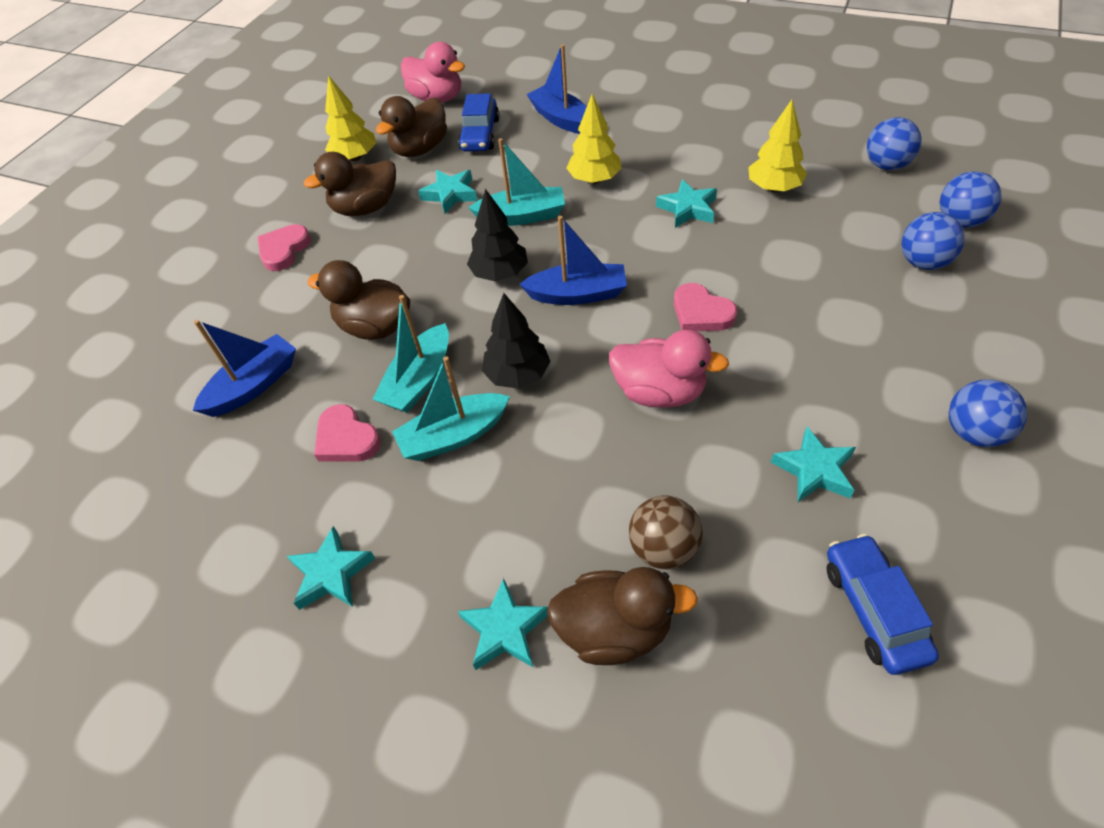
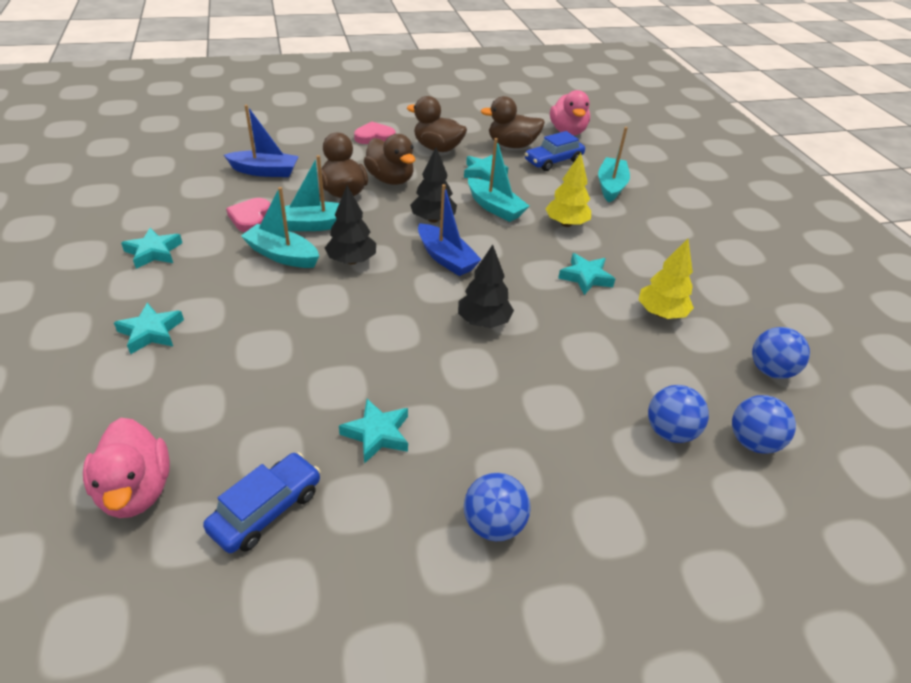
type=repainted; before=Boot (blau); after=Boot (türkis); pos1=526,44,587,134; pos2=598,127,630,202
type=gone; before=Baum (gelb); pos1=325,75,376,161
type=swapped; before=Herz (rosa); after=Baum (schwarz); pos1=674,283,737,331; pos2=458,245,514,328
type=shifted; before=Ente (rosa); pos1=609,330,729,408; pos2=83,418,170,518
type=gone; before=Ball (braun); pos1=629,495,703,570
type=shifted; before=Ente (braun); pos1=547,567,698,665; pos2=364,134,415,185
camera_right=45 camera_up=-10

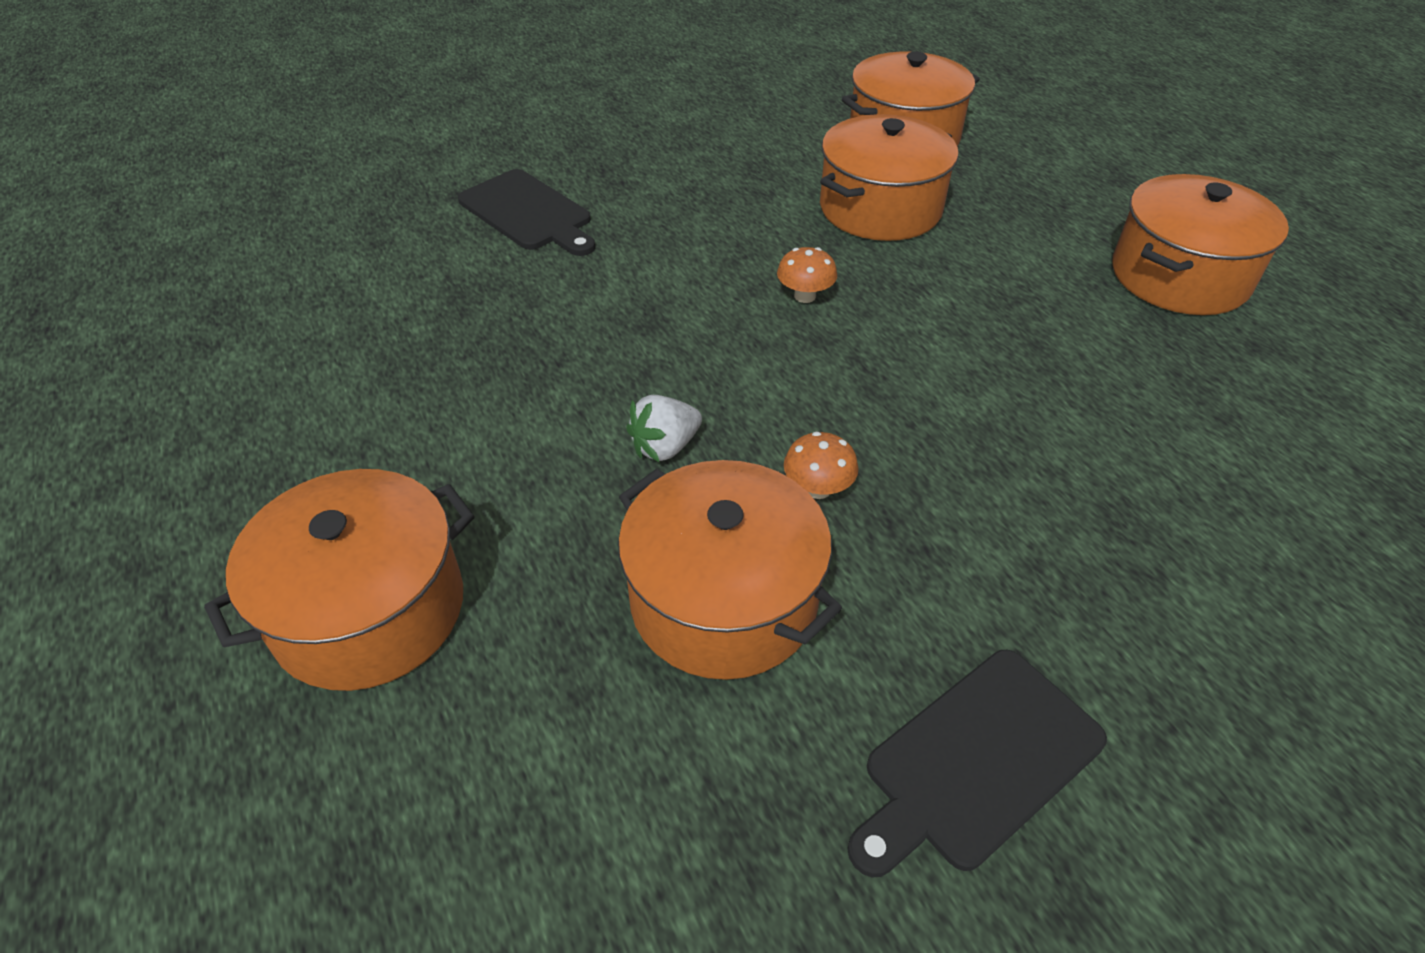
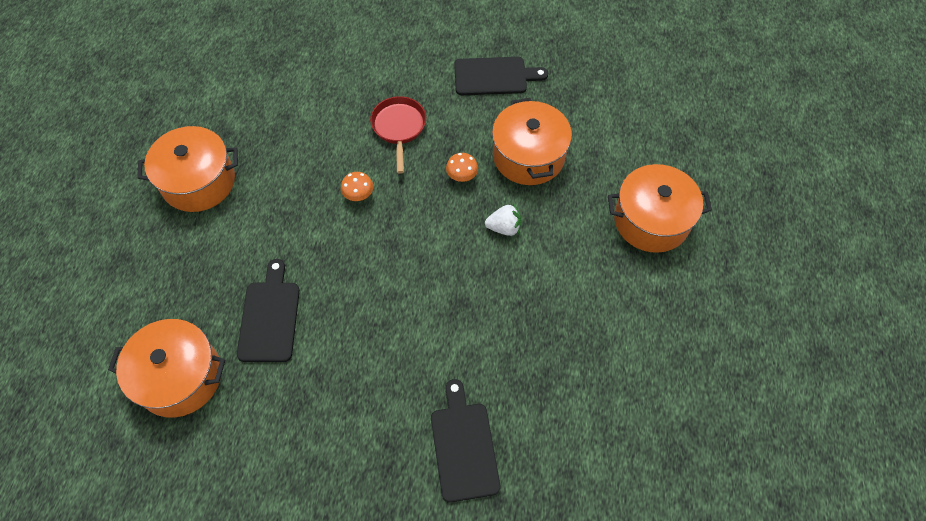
type=swapped; before=Kochtopf (orange); after=Schneidebrett (schwarz); pos1=820,114,959,241; pos2=237,259,300,362
type=shifted; before=Pilz (orange); pos1=777,247,837,303; pos2=341,172,373,201
type=new; after=Pfanne (rot); pos2=370,96,426,174
camera_right=-145 camera_up=15

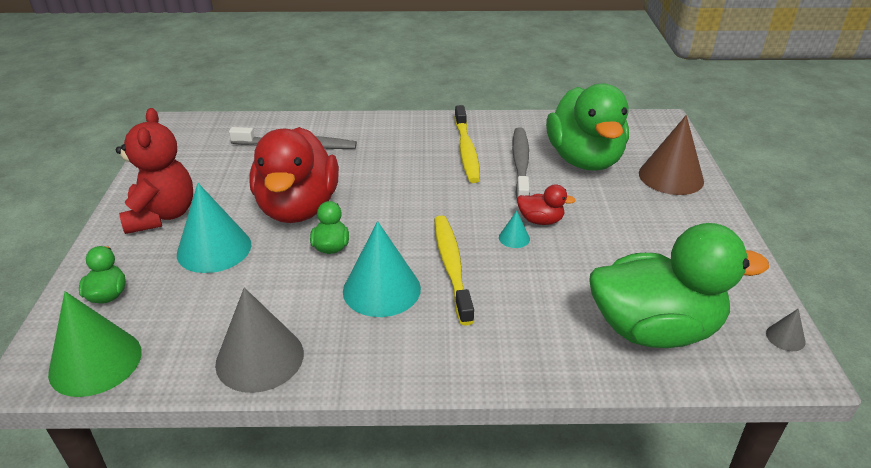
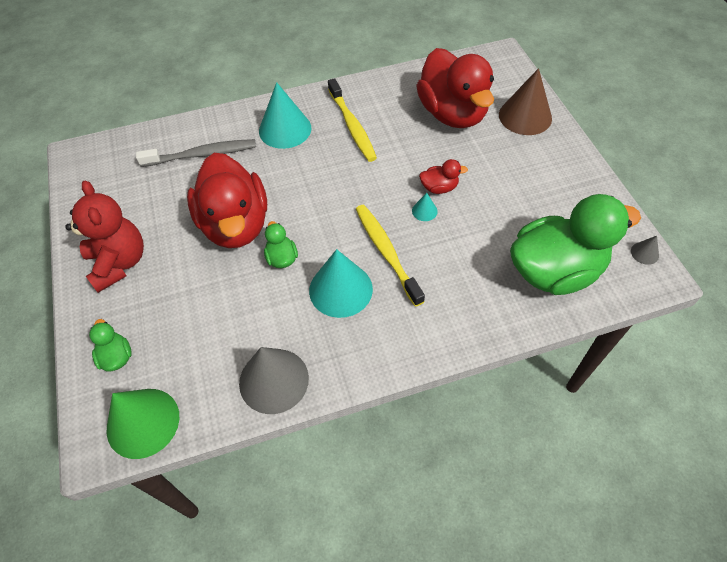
type=repainted; before=Ente (grün); after=Ente (rot); pos1=546,84,629,171; pos2=416,48,494,128
type=gone; before=Zahnbürste (grau); pos1=512,127,530,198
type=shifted; before=Kegel (türkis); pos1=177,183,251,273; pos2=259,82,311,149
camera_right=-15 camera_up=20

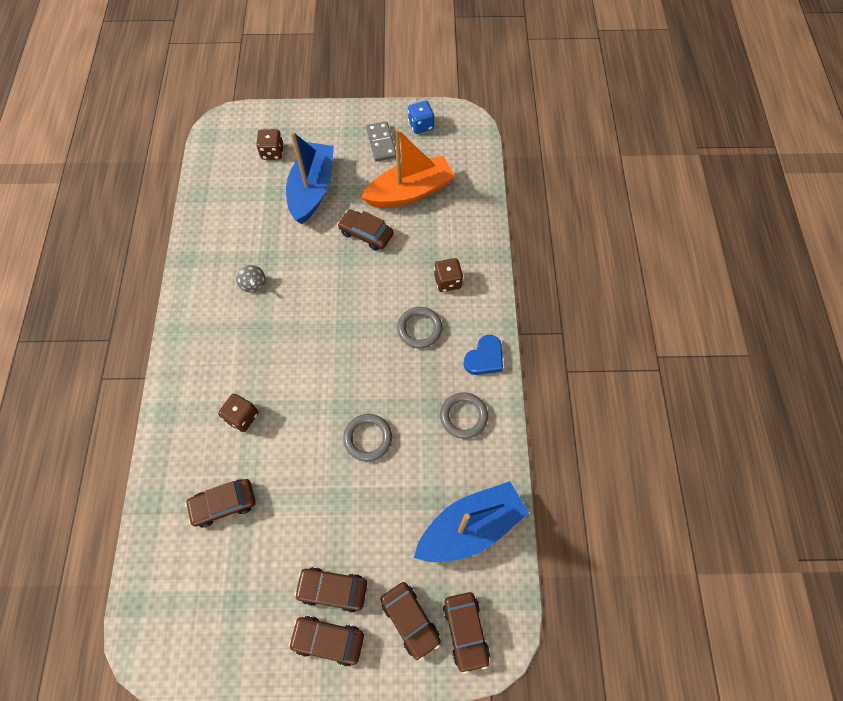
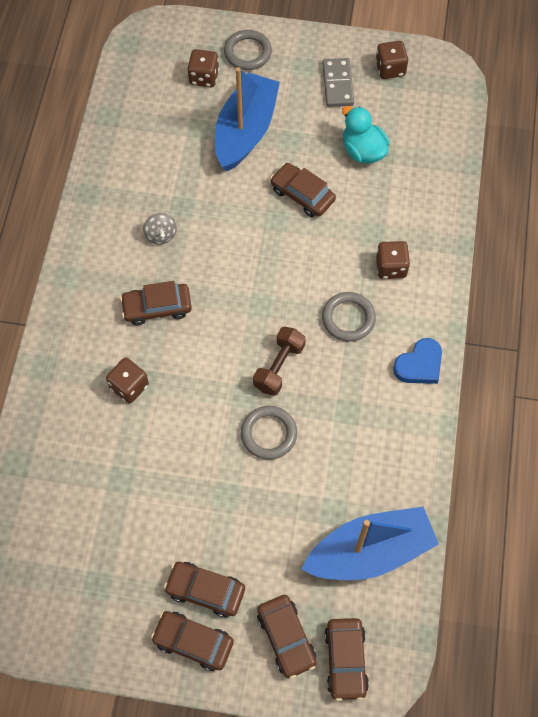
type=repainted; before=Spielwürfel (blau); after=Spielwürfel (braun); pos1=408,101,434,134; pos2=375,41,408,79
type=swapped; before=Boot (orange); after=Ente (türkis); pos1=361,128,455,208; pos2=342,106,389,164
type=shifted; before=Ring (grau); pos1=440,392,488,439; pos2=224,30,272,70
type=shifted; before=Auto (braun); pos1=185,479,255,528; pos2=120,281,192,325
type=new; after=Hantel (braun); pos2=253,326,306,396
camera_right=10 camera_up=0

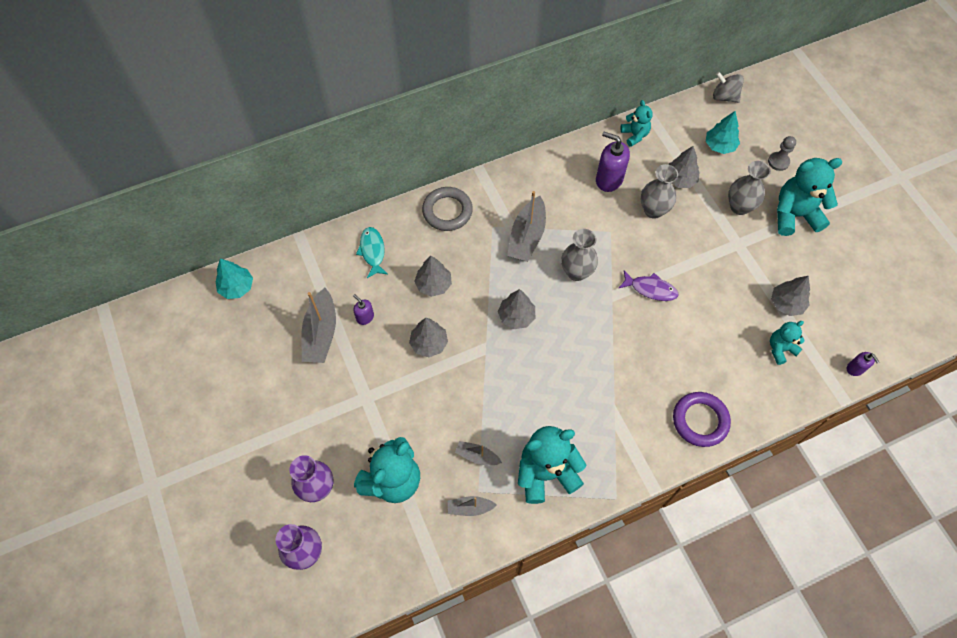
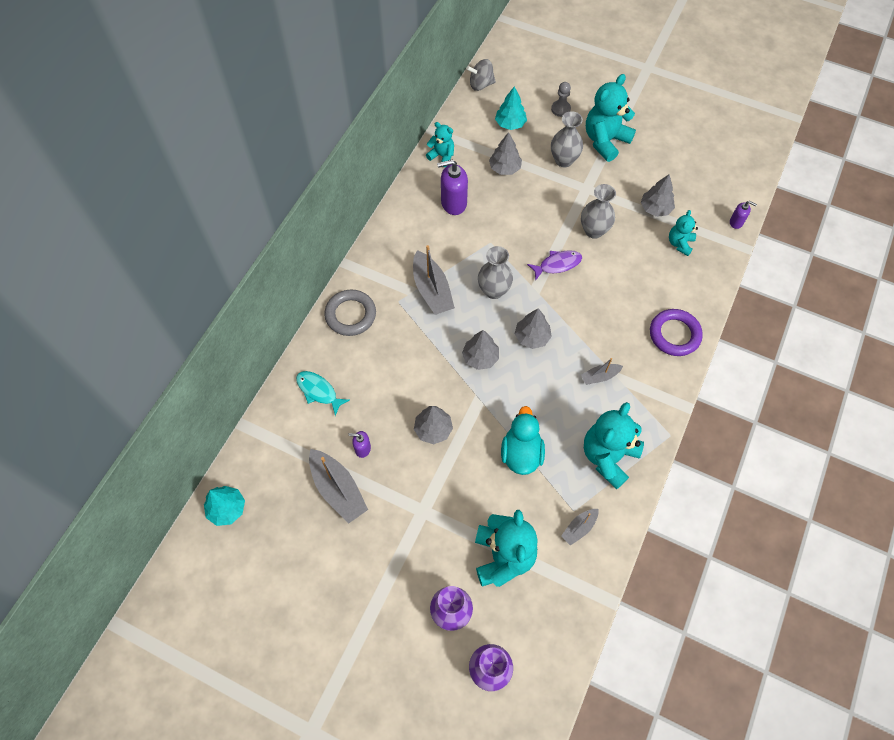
type=shifted; before=Vase (grau); pos1=640,164,678,219; pos2=581,184,616,239
type=shifted; before=Baum (grau); pos1=414,256,452,297; pos2=515,308,552,349
type=shifted; before=Boot (grau); pos1=455,441,502,465; pos2=581,358,623,385
type=new; after=Ente (türkis); pos2=501,406,545,475
camera_right=-40 camera_up=0

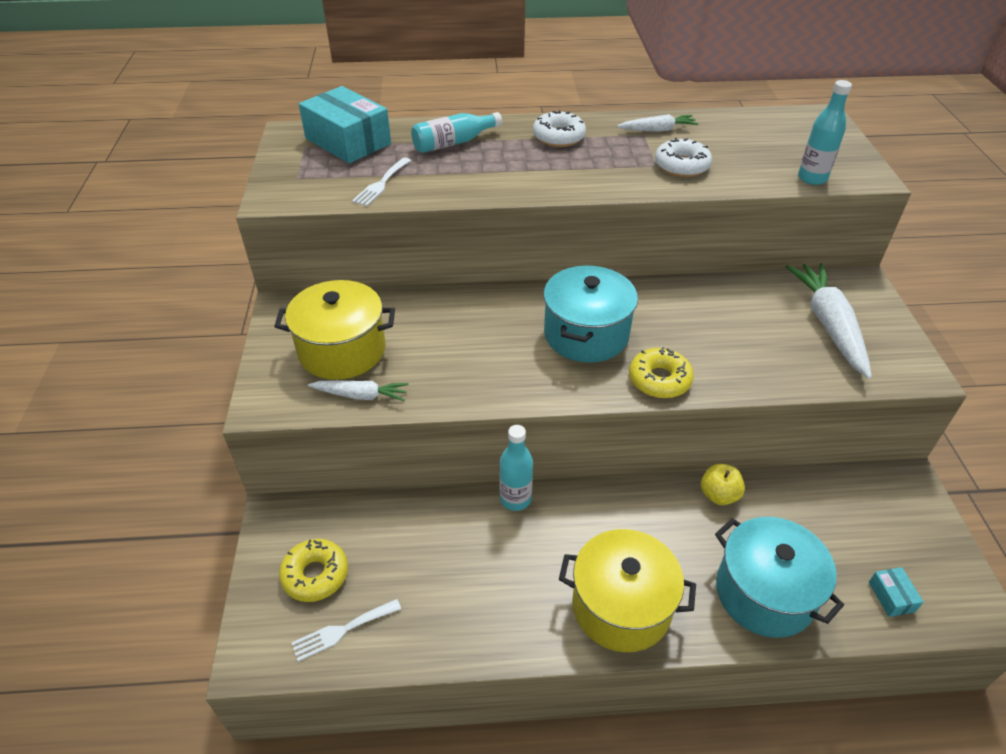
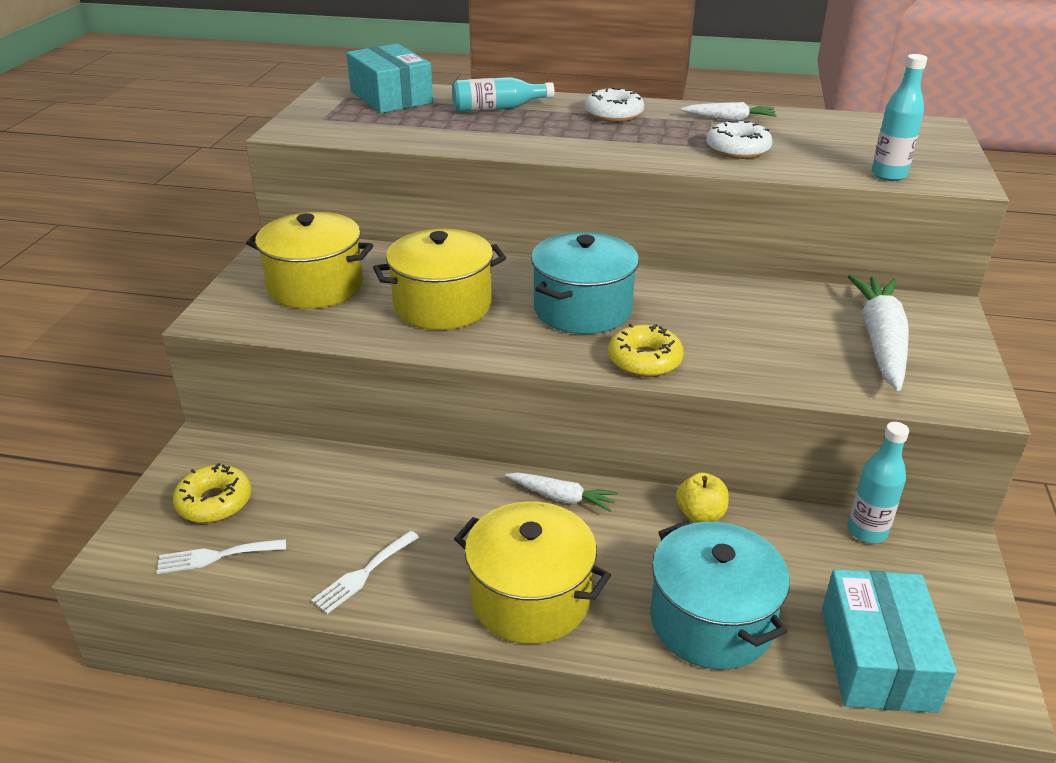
type=shifted; before=Gabel (weiß); pos1=352,158,411,206; pos2=311,530,419,614
type=shifted; before=Karotte (weiß); pos1=308,380,409,401; pos2=505,472,618,512
type=shifted; before=Flasche (türkis); pos1=500,425,533,511; pos2=848,422,909,543
type=scaled; before=Schachtel (türkis); pos1=869,567,924,617; pos2=822,569,956,713; scale=2.33
type=new; after=Kochtopf (gelb); pos2=373,229,506,330
camera_right=15 camera_up=-10

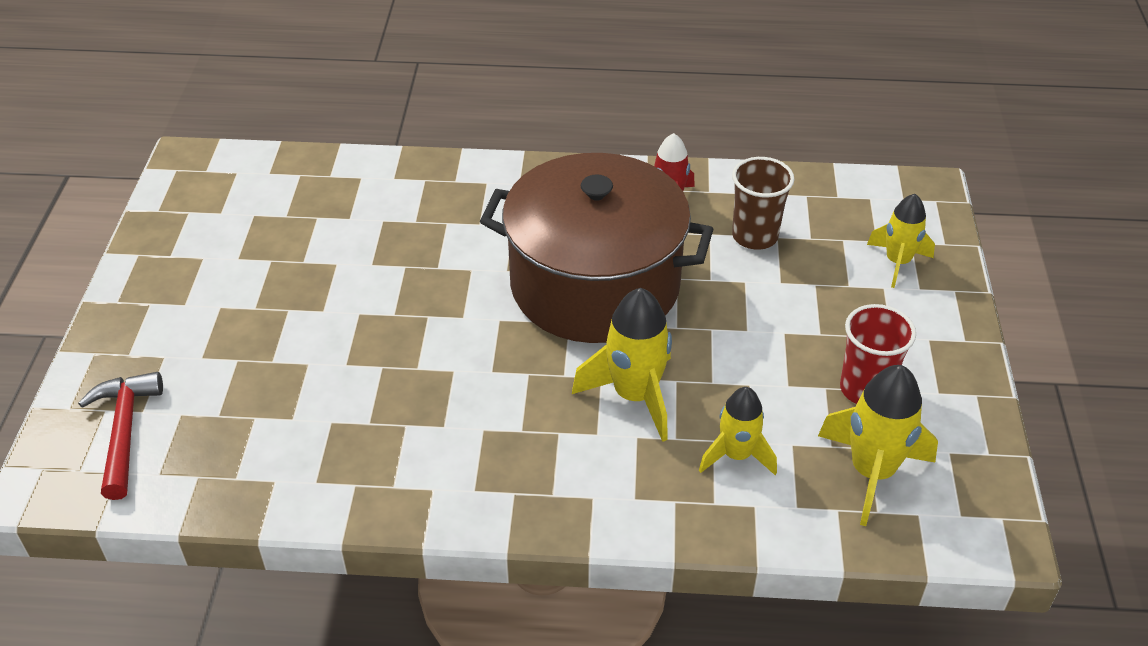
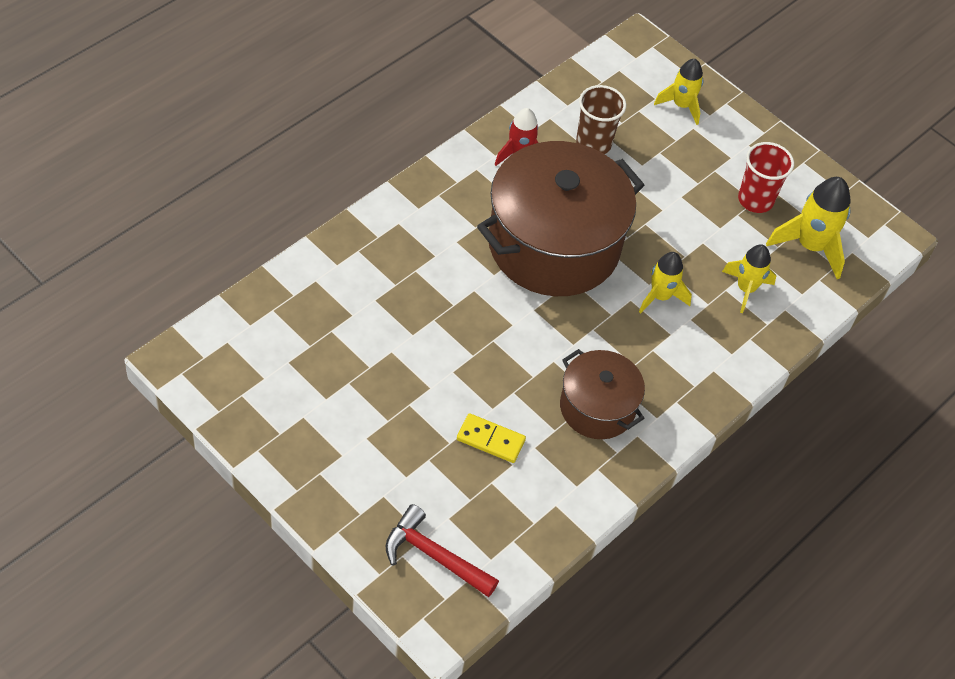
type=scaled; before=Rakete (gelb); pos1=572,288,672,442; pos2=639,252,692,314; scale=0.66
type=new; after=Kochtopf (braun); pos2=560,349,645,439
type=new; after=Dominostein (gelb); pos2=457,413,526,463
camera_right=-55 camera_up=10

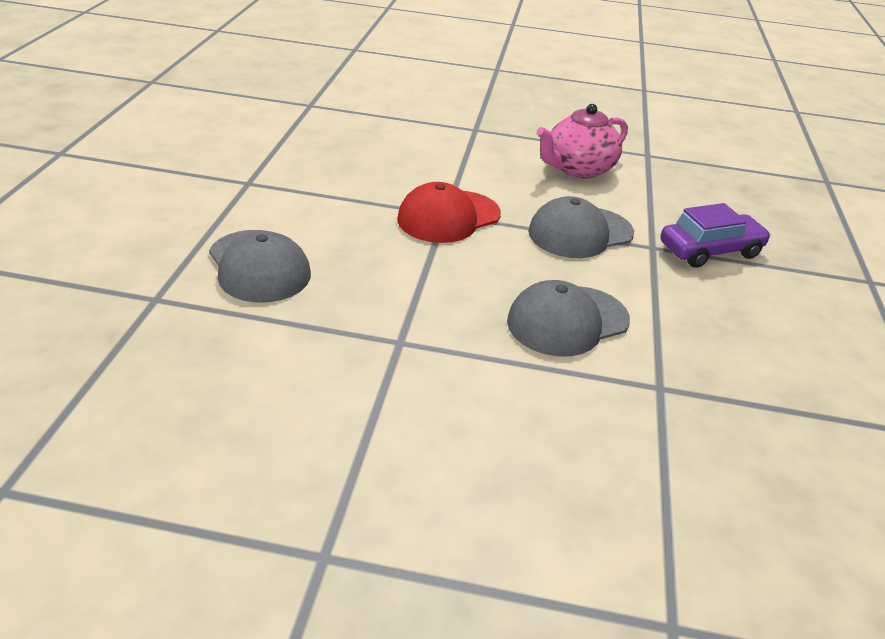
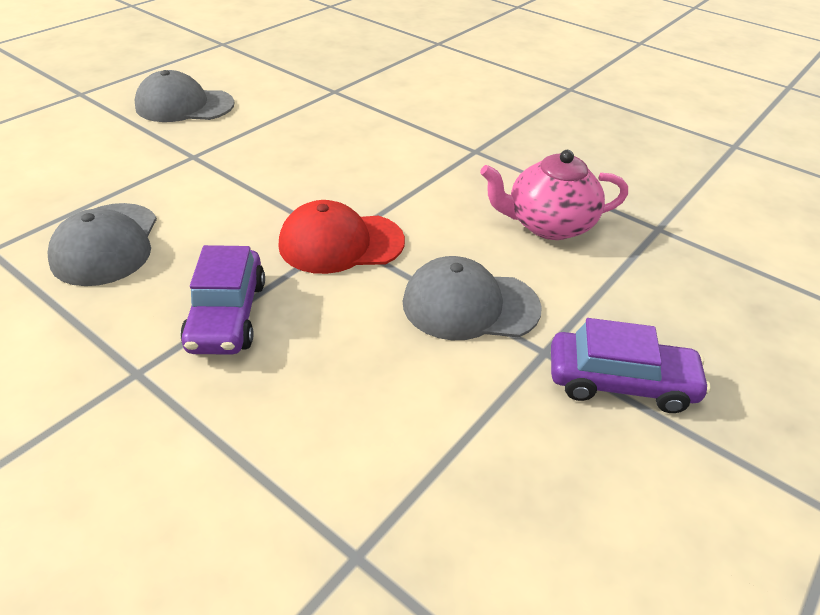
type=shifted; before=Kappe (grau); pos1=507,280,630,356; pos2=135,70,234,122
type=new; after=Auto (lila); pos2=180,245,265,355
camera_right=30 camera_up=5

